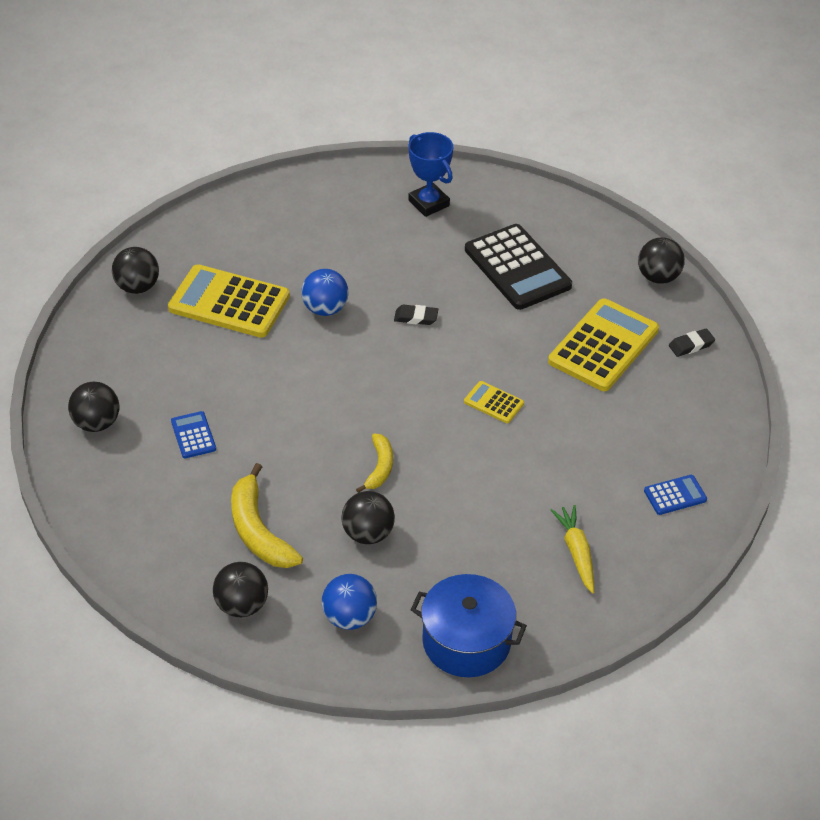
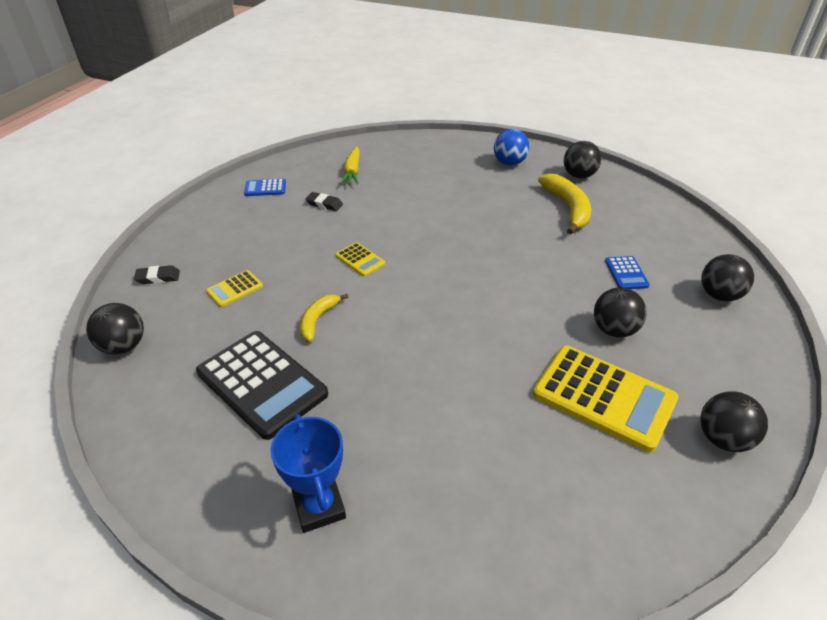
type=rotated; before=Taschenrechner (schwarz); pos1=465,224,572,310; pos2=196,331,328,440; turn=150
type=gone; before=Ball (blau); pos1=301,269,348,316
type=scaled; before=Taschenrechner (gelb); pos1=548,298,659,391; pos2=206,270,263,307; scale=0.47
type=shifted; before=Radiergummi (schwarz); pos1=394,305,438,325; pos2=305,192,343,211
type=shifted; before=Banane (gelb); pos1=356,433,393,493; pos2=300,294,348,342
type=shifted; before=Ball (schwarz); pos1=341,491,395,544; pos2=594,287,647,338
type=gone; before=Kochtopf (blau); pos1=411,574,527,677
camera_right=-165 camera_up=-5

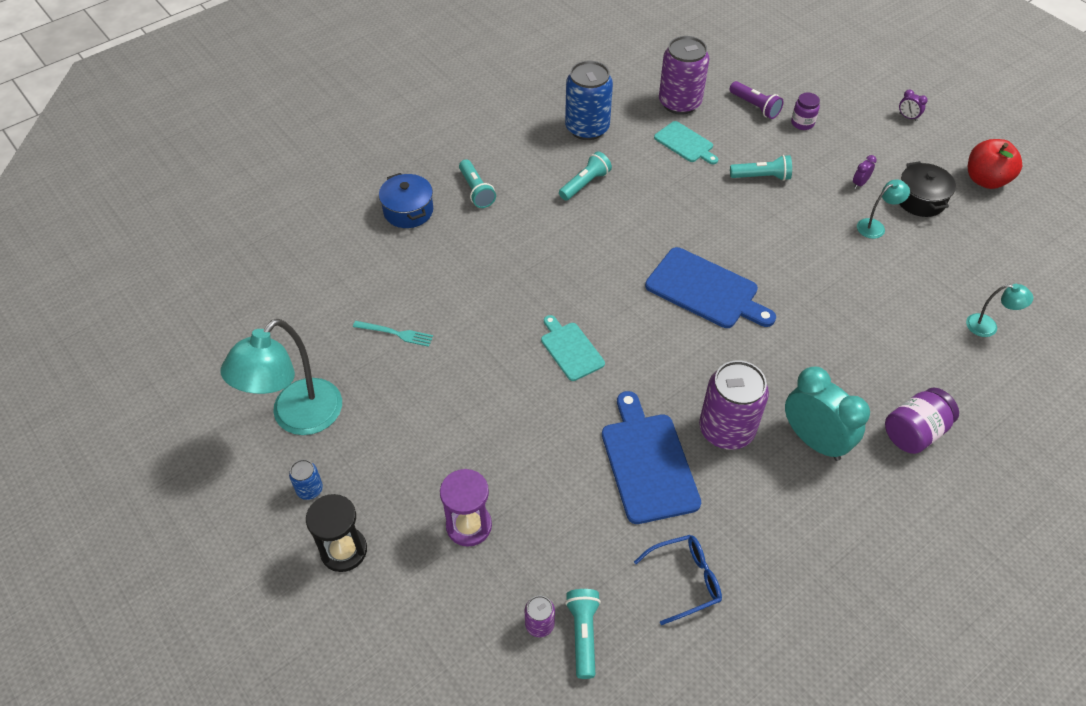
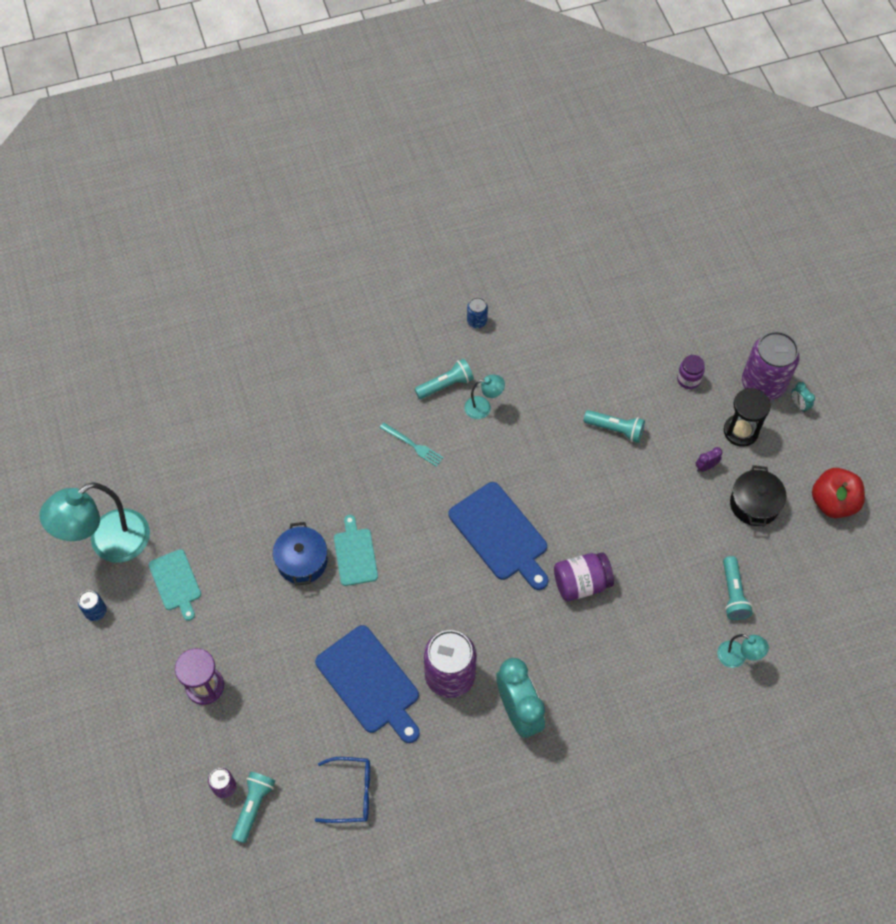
type=shifted; before=Dose (lila); pos1=659,36,709,115; pos2=742,331,800,400
type=scaled; before=Dose (blau); pos1=565,61,613,140; pos2=467,297,488,328; scale=0.46
type=gone; before=Taschenlampe (lila); pos1=729,81,784,119
type=repainted; before=Wecker (lila); after=Wecker (türkis); pos1=899,90,928,121; pos2=791,382,815,413
type=shifted; before=Schneidebrett (türkis); pos1=654,121,718,164; pos2=149,549,201,621
type=shifted; before=Taschenlampe (türkis); pos1=459,159,496,208; pos2=723,556,753,620
type=shifted; before=Kochtopf (blau); pos1=379,173,433,228; pos2=273,522,328,585
type=shifted; before=Lampe (türkis); pos1=857,179,910,239; pos2=464,374,505,419
type=shifted; before=Gabel (türkis); pos1=353,321,433,347; pos2=380,422,444,467
type=shifted; before=Einmachglas (lila); pos1=885,388,959,454; pos2=554,552,614,601
type=rotated; before=Schneidebrett (blau); pos1=602,391,701,524; pos2=315,625,420,743; turn=135
type=shifted; before=Sanduhr (schwarz); pos1=306,494,367,572; pos2=724,388,771,447
camera_right=20 camera_up=10

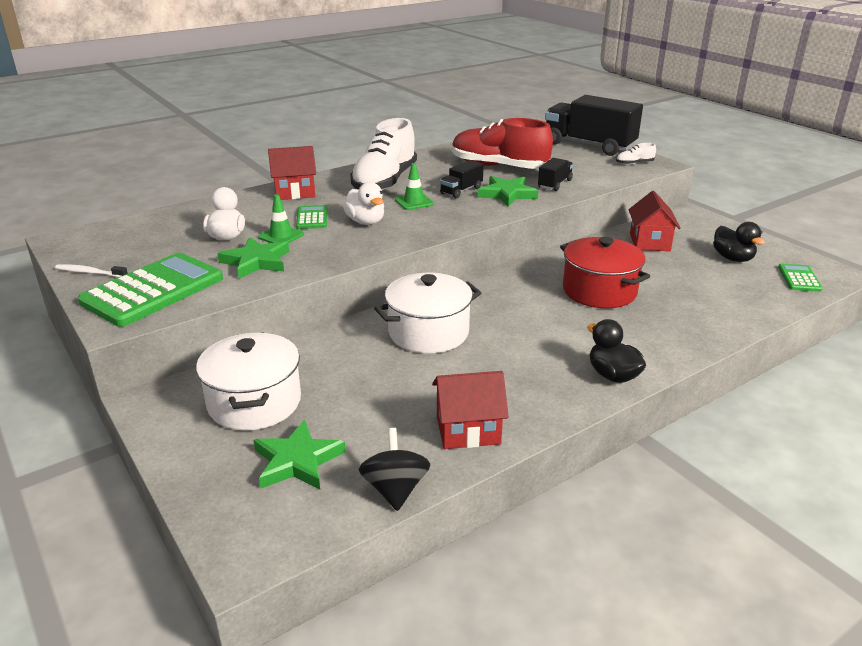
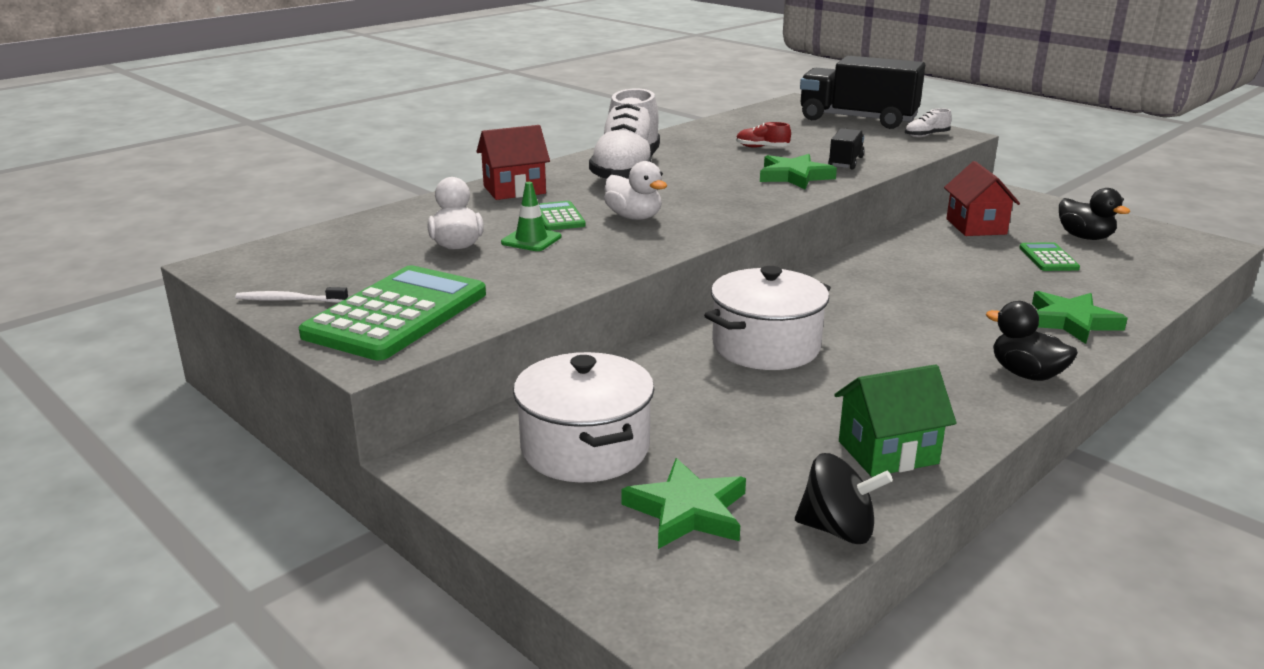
type=scaled; before=Schuh (rot); pos1=452,118,553,169; pos2=736,122,791,148; scale=0.4
type=gone; before=Lastwagen (schwarz); pos1=440,160,484,198
type=gone; before=Leitkegel (grün); pos1=395,163,434,210
type=shifted; before=Stern (grün); pos1=217,237,289,279; pos2=1032,291,1128,344
type=gone; before=Kochtopf (rot); pos1=560,237,650,308
type=shifted; before=Taschenrechner (grün); pos1=778,264,823,292; pos2=1019,242,1080,271
type=repainted; before=Haus (rot); after=Haus (grün); pos1=432,371,509,449; pos2=834,364,956,477
type=rotated; before=Kreisel (schwarz); pos1=359,428,430,511; pos2=795,453,893,544; turn=120
camera_right=-10 camera_up=-5

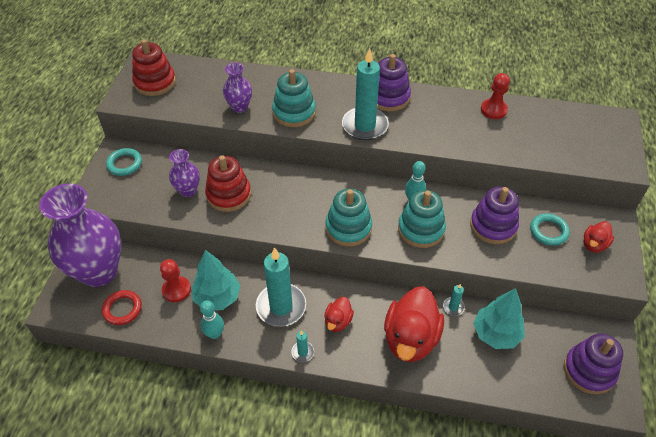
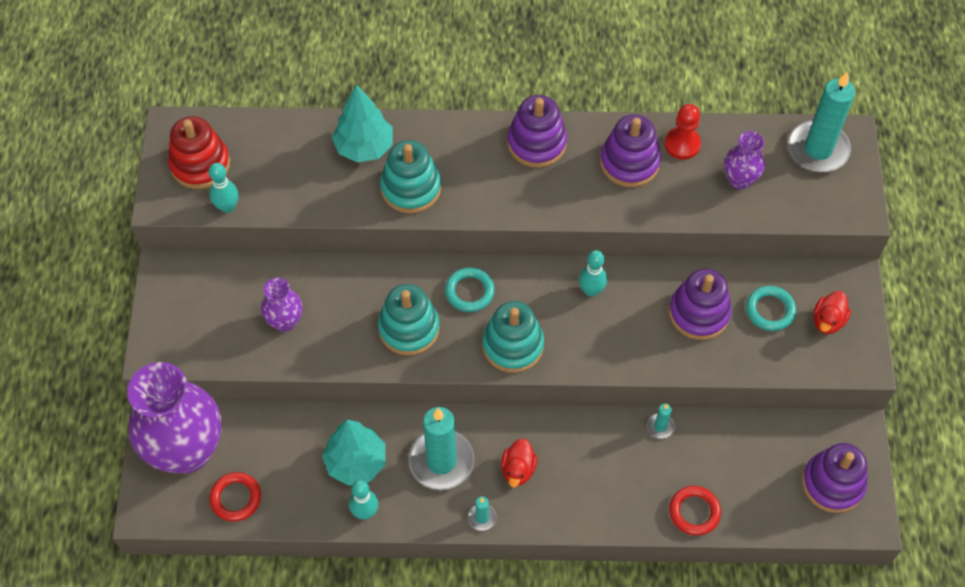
type=shifted; before=Kerze (türkis); pos1=342,48,389,140; pos2=788,72,855,172
type=shifted; before=Vase (lila); pos1=223,63,252,113; pos2=724,131,765,190
type=shifted; before=Ring (türkis); pos1=106,148,142,176; pos2=445,267,495,312
type=gone; before=Stapelspielzeug (rot); pos1=205,155,251,212
type=shifted; before=Stapelspielzeug (türkis); pos1=398,190,446,248; pos2=378,284,440,356
type=gone; before=Bauer (rot); pos1=160,259,191,302
type=gone; before=Ente (rot); pos1=384,286,444,362
type=shifted; before=Baum (türkis); pos1=473,288,525,349; pos2=332,85,393,163
type=new; after=Stapelspielzeug (lila); pos2=600,114,661,187
type=new; after=Bowlingkegel (türkis); pos2=208,163,239,213
type=new; after=Ring (rot); pos2=669,486,721,536
camera_right=-10 camera_up=10

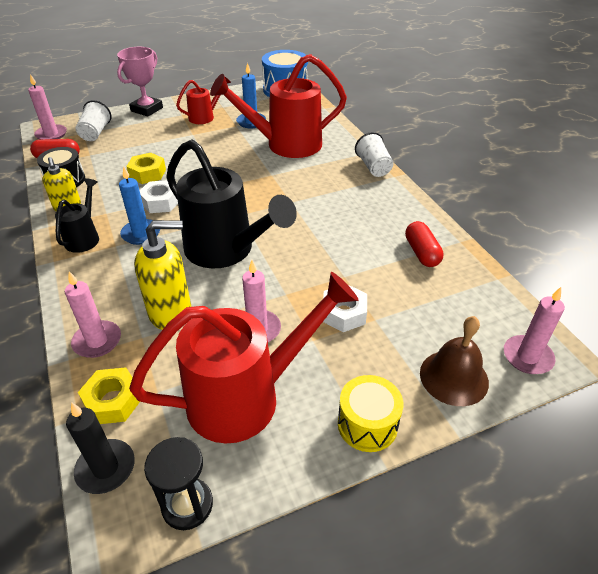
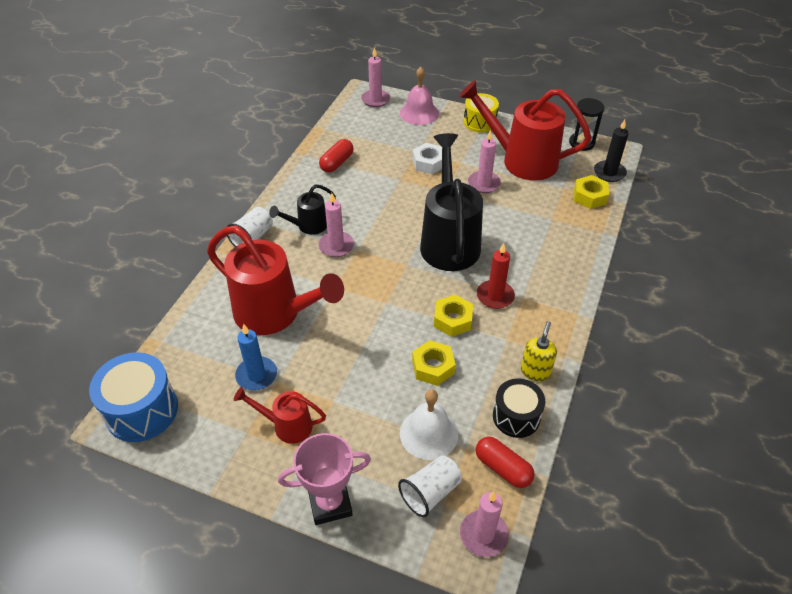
type=repainted; before=Kerze (blau); after=Kerze (rot); pos1=119,167,160,245; pos2=477,243,515,309
type=shifted; before=Gießkanne (schwarz); pos1=55,178,99,253; pos2=269,184,336,235
type=repainted; before=Sechskantmutter (weiß); after=Sechskantmutter (gelb); pos1=139,180,178,213; pos2=434,294,473,337
type=gone; before=Seifenspender (gelb); pos1=134,220,191,330
type=shifted; before=Kerze (rosa); pos1=65,271,121,358; pos2=318,193,354,257
type=repainted; before=Glocke (braun); after=Glocke (rosa); pos1=420,316,489,406; pos2=400,67,439,125
type=new; after=Glocke (weiß); pos2=400,389,458,460
camera_right=-135 camera_up=5

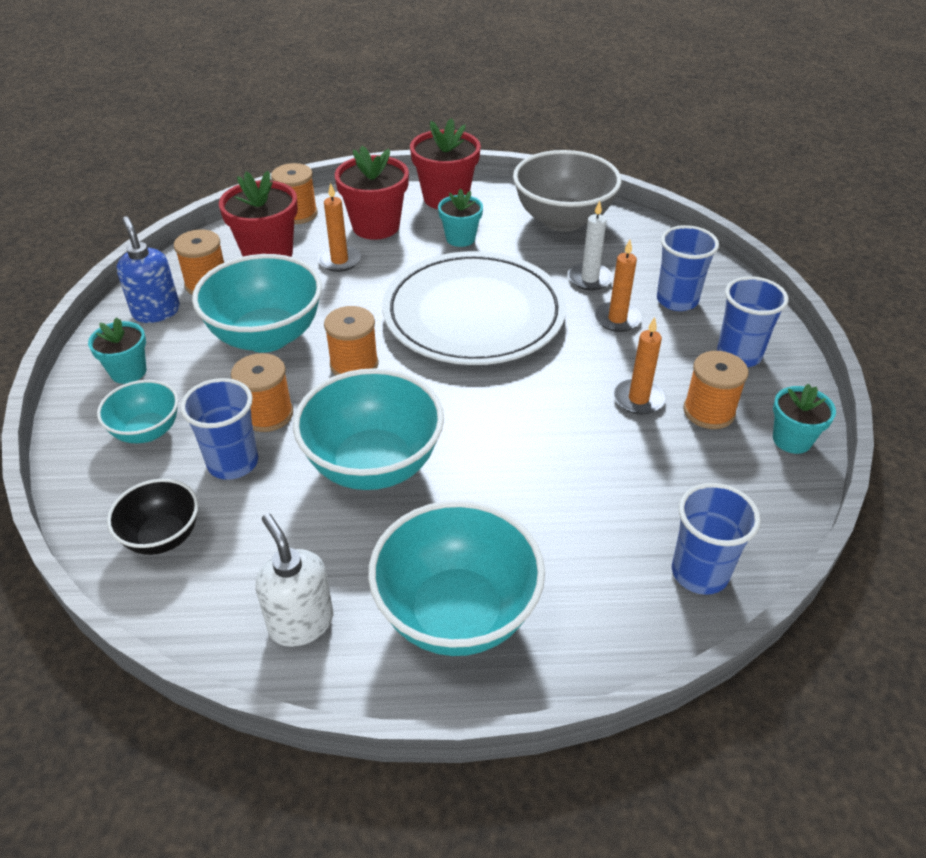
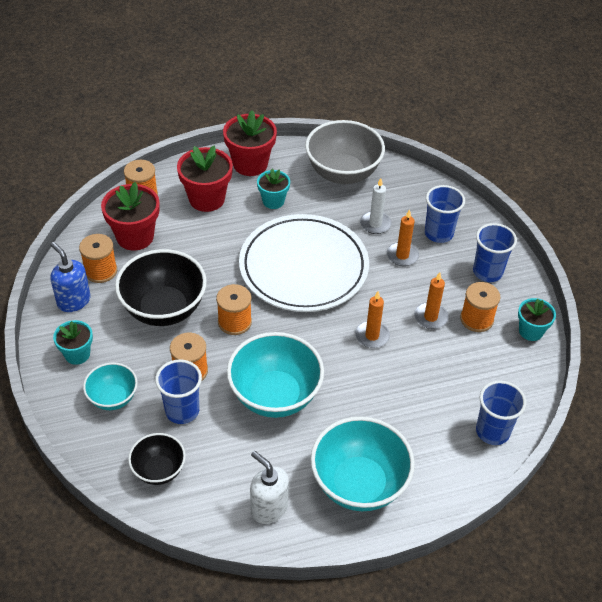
type=shifted; before=Kerze (orange); pos1=318,183,361,272; pos2=355,291,390,348
type=repainted; before=Schüssel (türkis); after=Schüssel (schwarz); pos1=192,254,322,352; pos2=115,249,207,326
camera_right=-15 camera_up=5

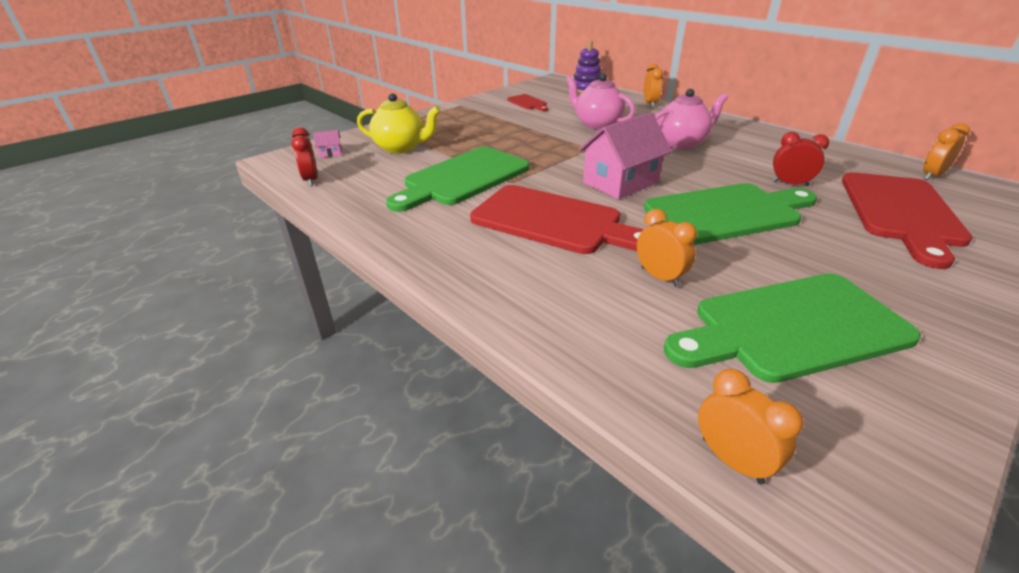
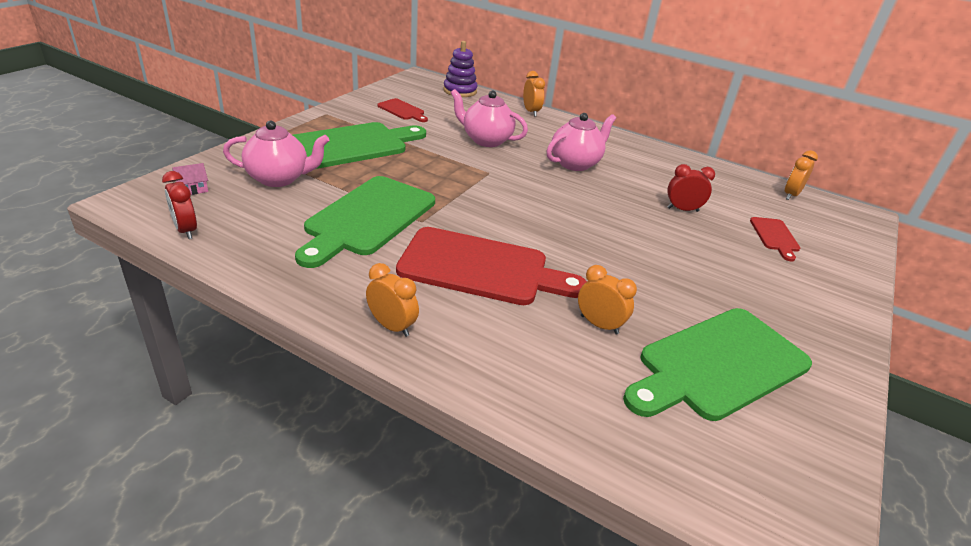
type=repainted; before=Teekanne (gelb); after=Teekanne (rosa); pos1=357,93,441,154; pos2=223,121,329,187
type=gone; before=Haus (rosa); pos1=578,112,672,199
type=scaled; before=Schneidebrett (rot); pos1=842,172,973,269; pos2=750,217,800,261; scale=0.47
type=shifted; before=Schneidebrett (grün); pos1=644,183,817,245; pos2=293,122,426,169
type=shifted; before=Wecker (orange); pos1=698,369,804,484; pos2=366,263,419,337
camera_right=-20 camera_up=0

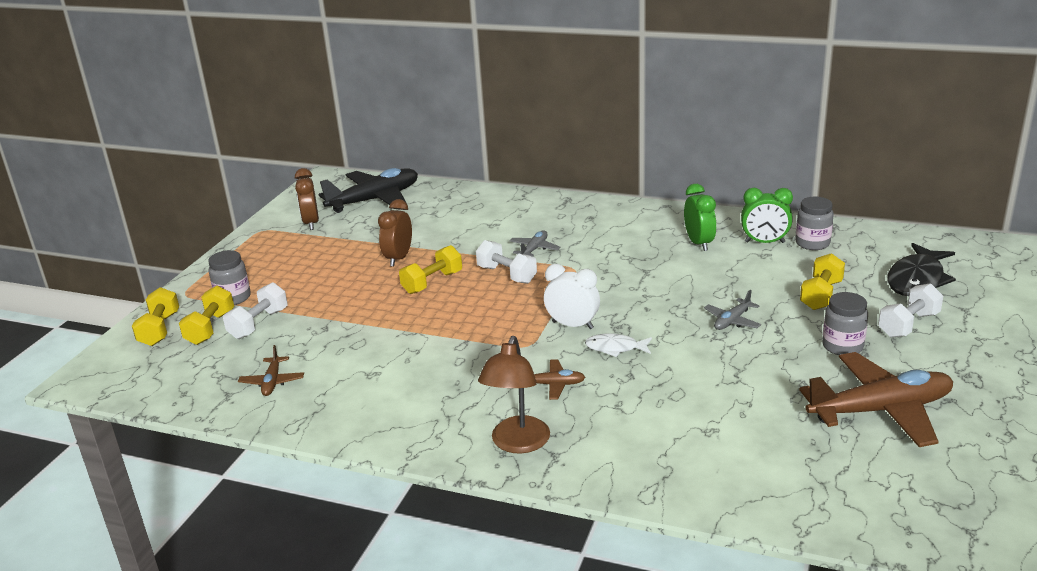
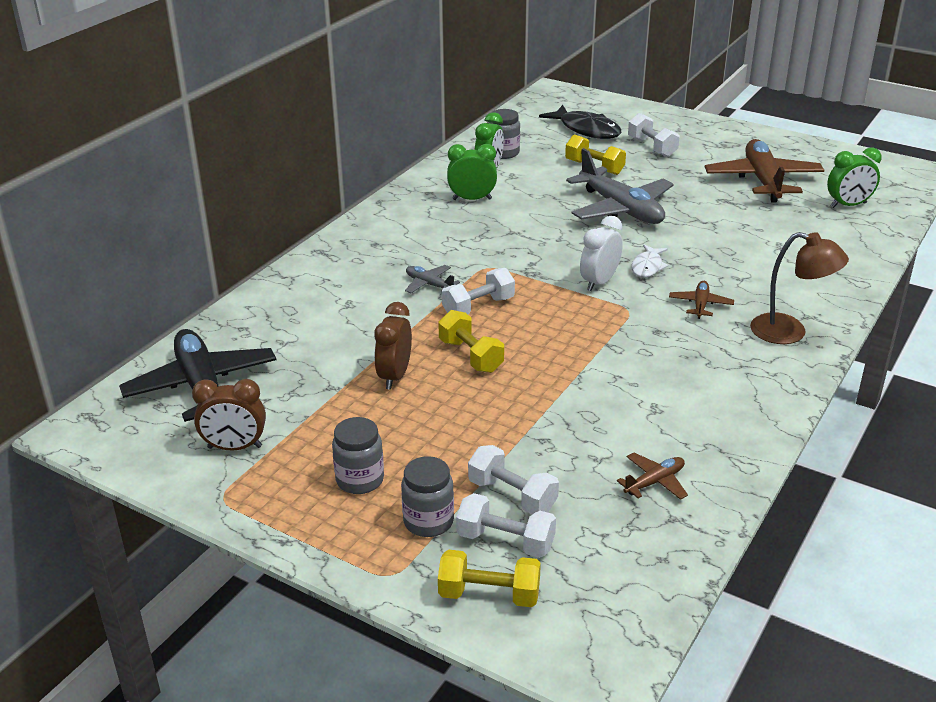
type=rotated; before=Wecker (braun); pos1=378,199,412,267; pos2=374,302,412,390; turn=75
type=repainted; before=Hantel (gelb); after=Hantel (weiß); pos1=179,286,234,345; pos2=456,493,556,558
type=scaled; before=Flugzeug (grau); pos1=704,290,761,330; pos2=566,148,674,224; scale=2.18
type=shifted; before=Einmachglas (grau); pos1=822,292,868,355; pos2=332,417,384,494
type=rotated; before=Flugzeug (braun); pos1=238,345,304,396; pos2=617,453,688,500; turn=-45
type=new; after=Wecker (grün); pos2=827,148,882,208
camera_right=-80 camera_up=5

